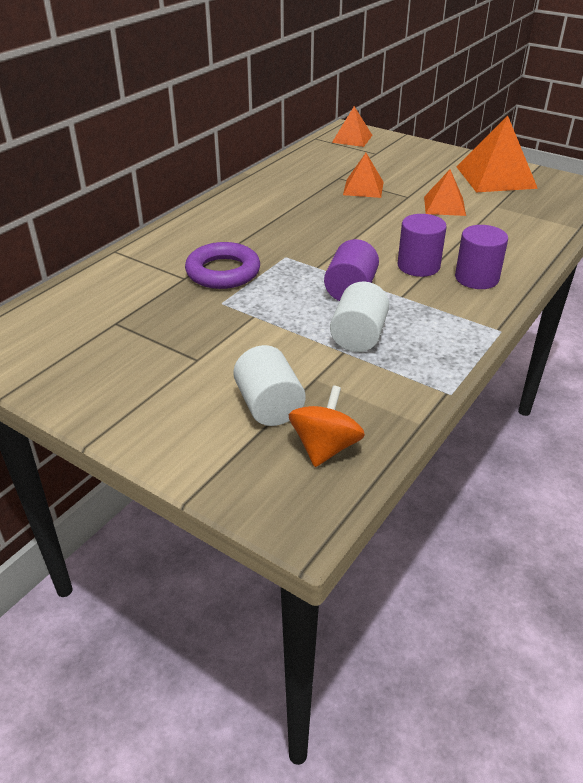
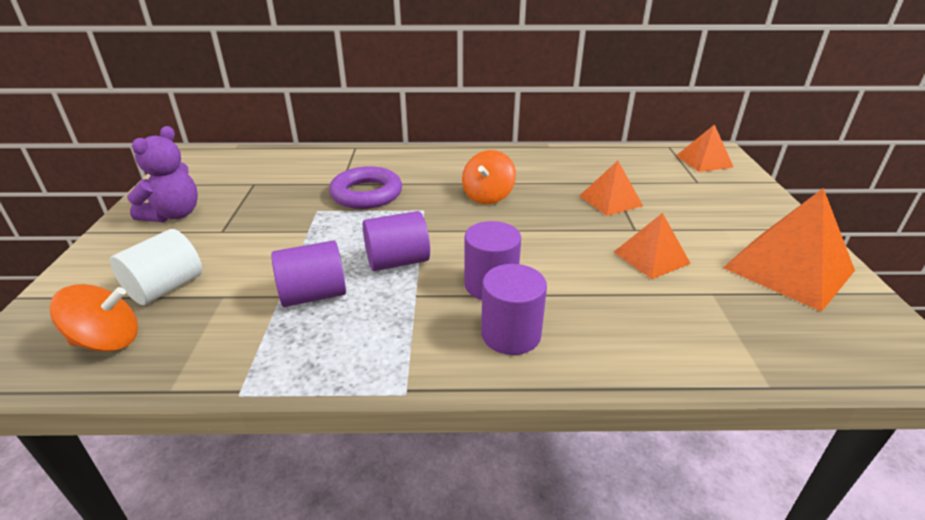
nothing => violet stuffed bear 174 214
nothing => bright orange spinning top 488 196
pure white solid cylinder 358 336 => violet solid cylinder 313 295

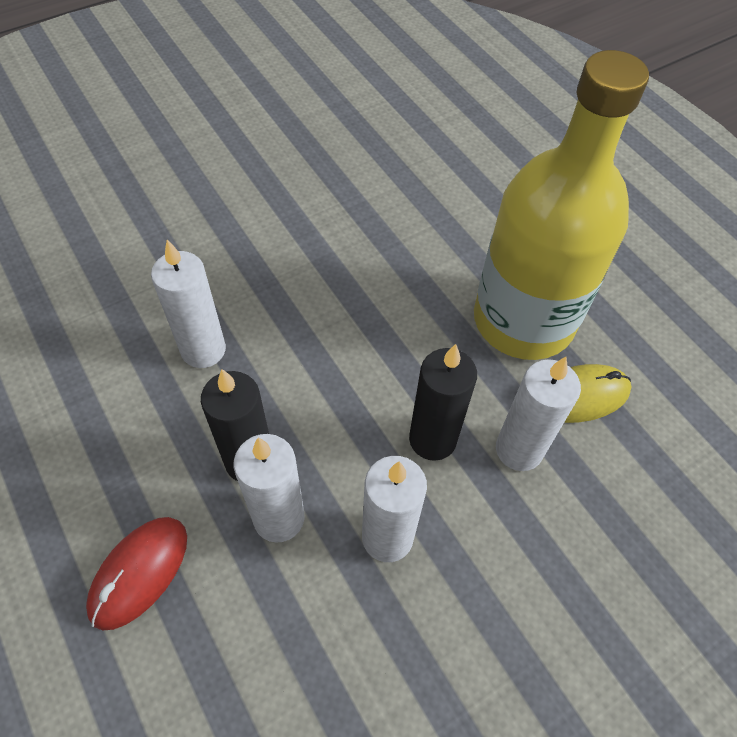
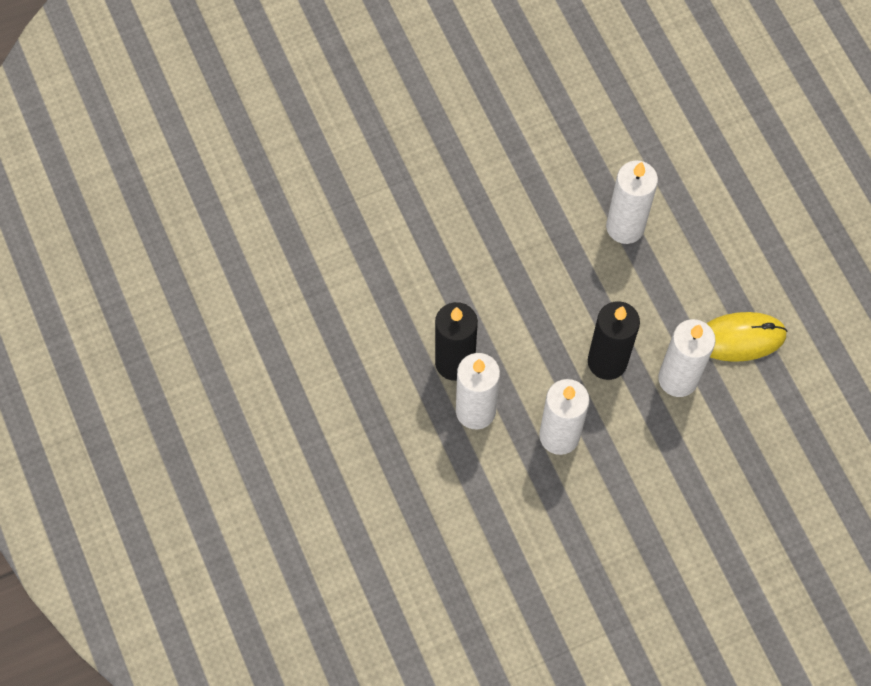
crimson computer mouse 139 573 => nothing
golden bottle 523 320 => nothing
pure white wax candle 203 350 => pure white wax candle 625 227, moved

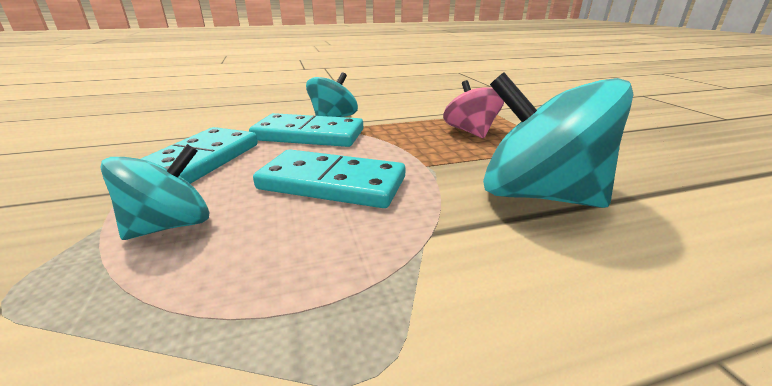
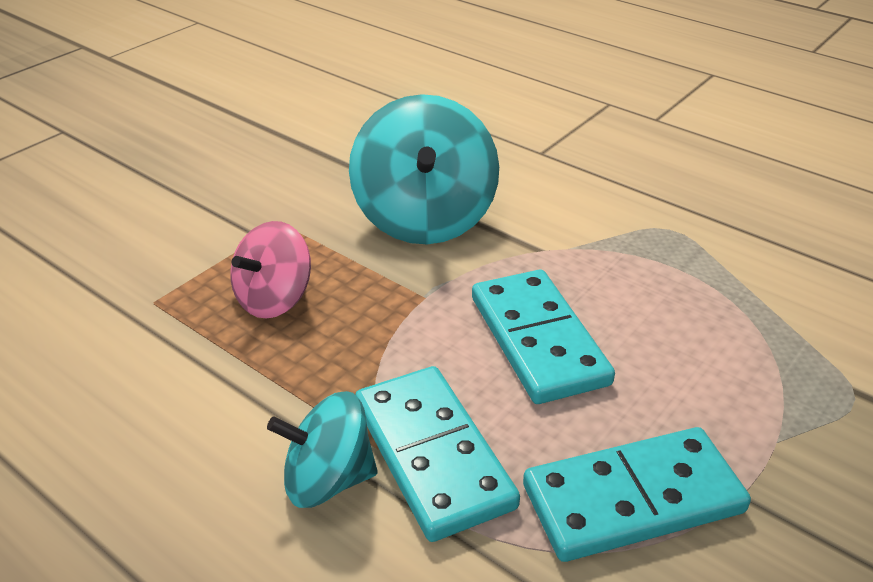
turquoise spinning top 171 225 => nothing

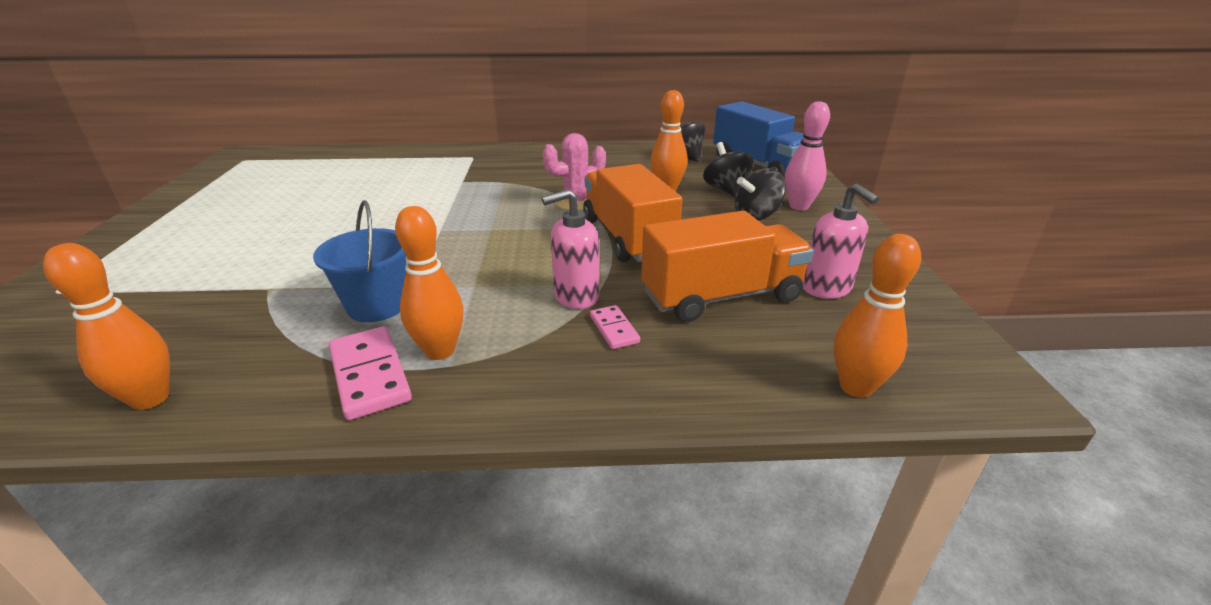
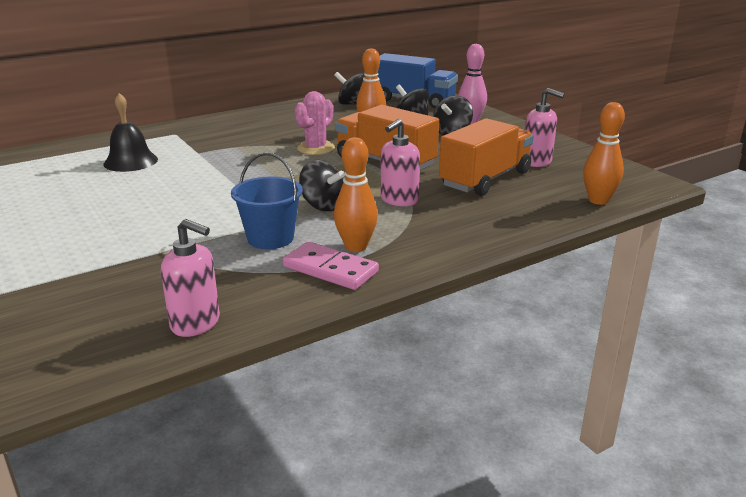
rosy domino 614 329 => nothing
nothing => jet-black school bell 130 161
nothing => jet-black spinning top 323 206
bright orange tenpin 150 398 => rosy soap dispenser 196 323

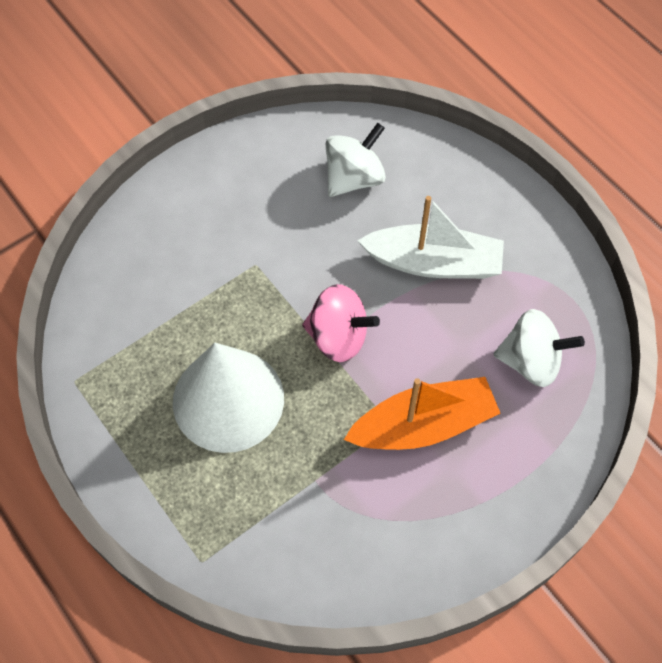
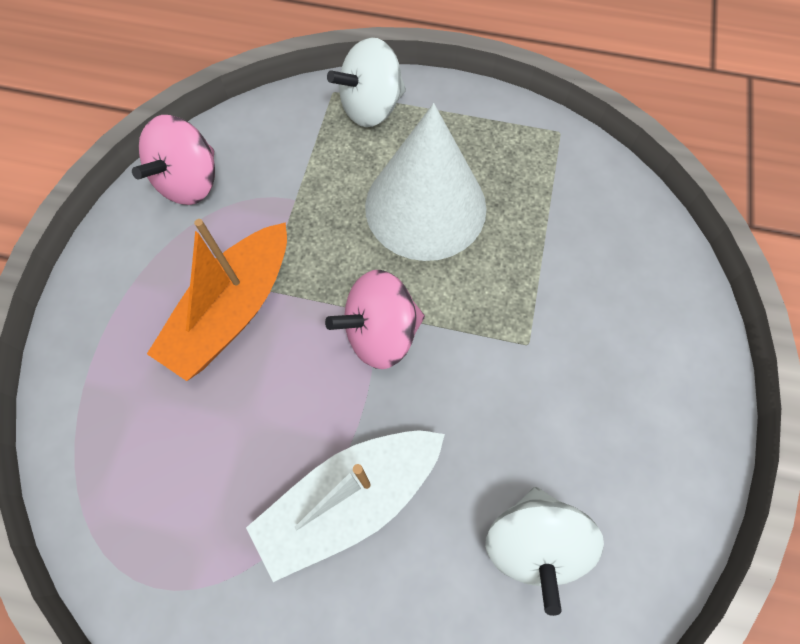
nothing => rosy spinning top 190 182
pure white spinning top 531 361 => pure white spinning top 371 108, moved

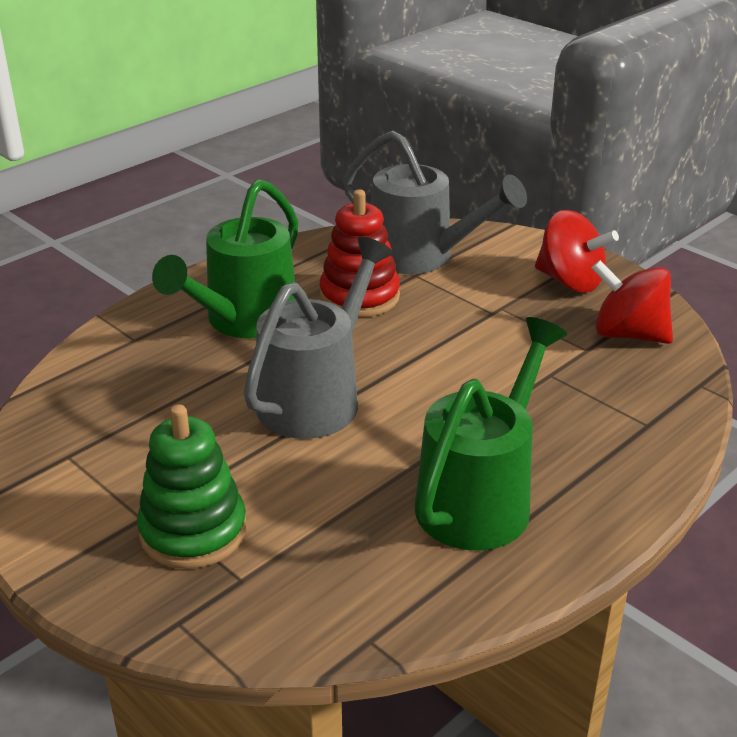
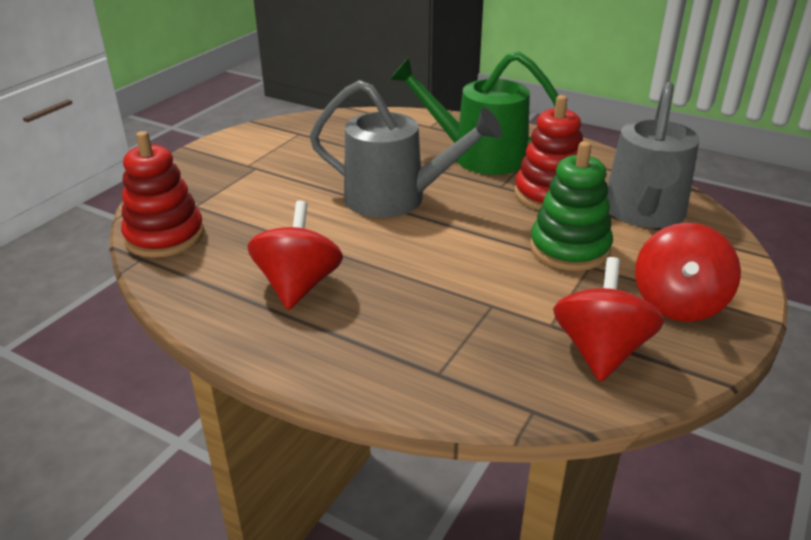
nothing => crimson stacking rings 165 236
green stacking rings 193 531 => green stacking rings 569 248, moved
green watering can 481 497 => crimson spinning top 298 285

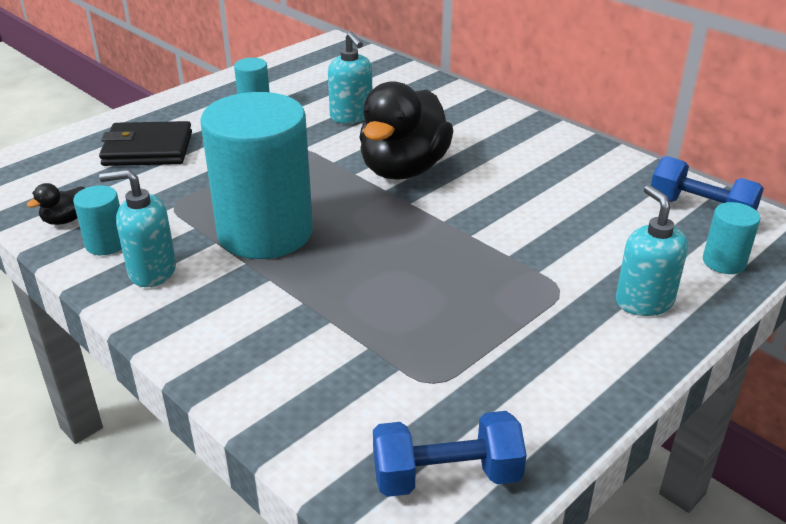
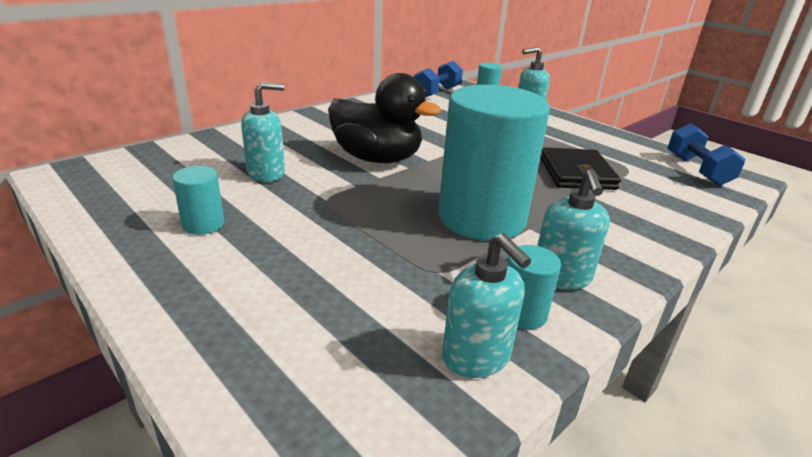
jet-black card wallet 148 149 => jet-black card wallet 576 173, moved
jet-black rubber duck 65 220 => turquoise soap dispenser 476 357

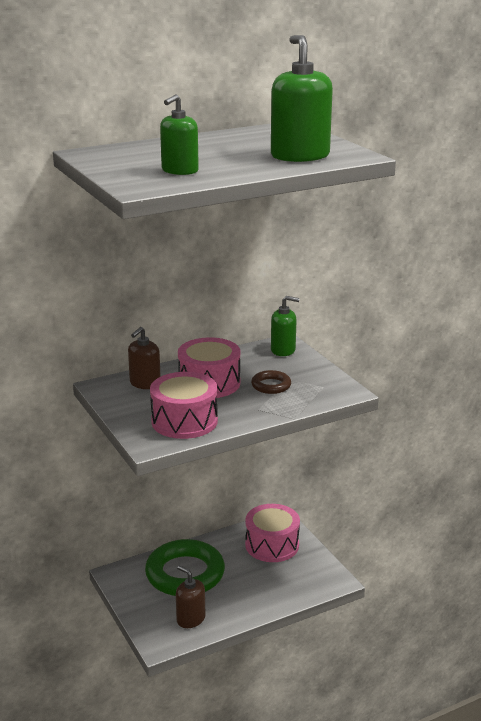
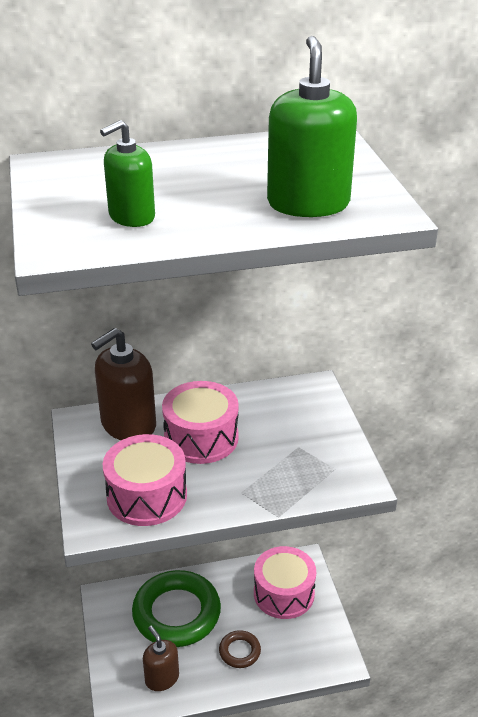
green soap dispenser 283 350 => nothing
dark brown torus 271 385 => dark brown torus 239 651, moved
dark brown soap dispenser 145 383 => dark brown soap dispenser 128 425, x1.60

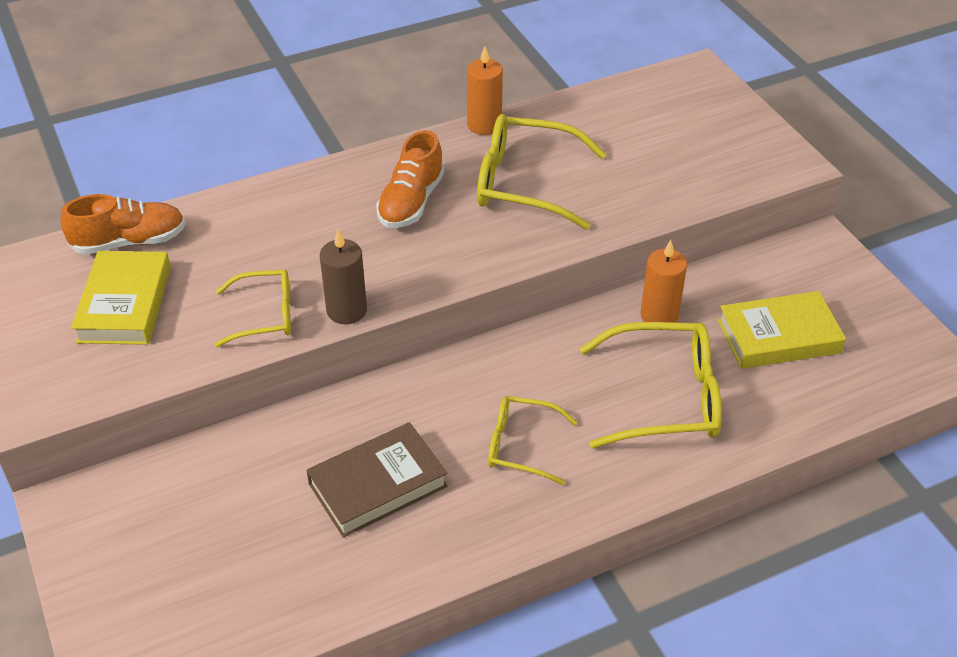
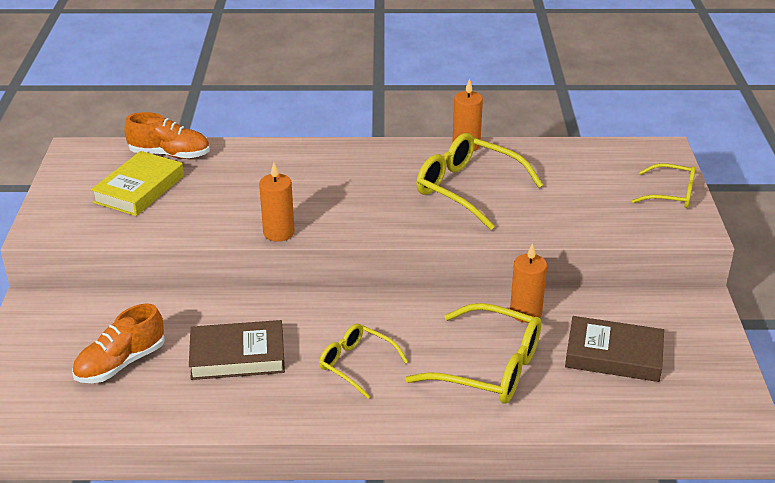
golden spectacles 265 315 => golden spectacles 671 194, moved
bright orange sneaker 411 202 => bright orange sneaker 120 363, moved
dark brown wax candle 346 310 => bright orange wax candle 278 233
golden hardcover 779 336 => dark brown hardcover 613 355

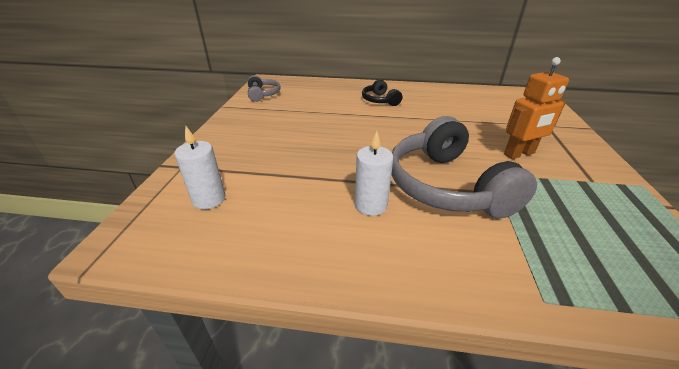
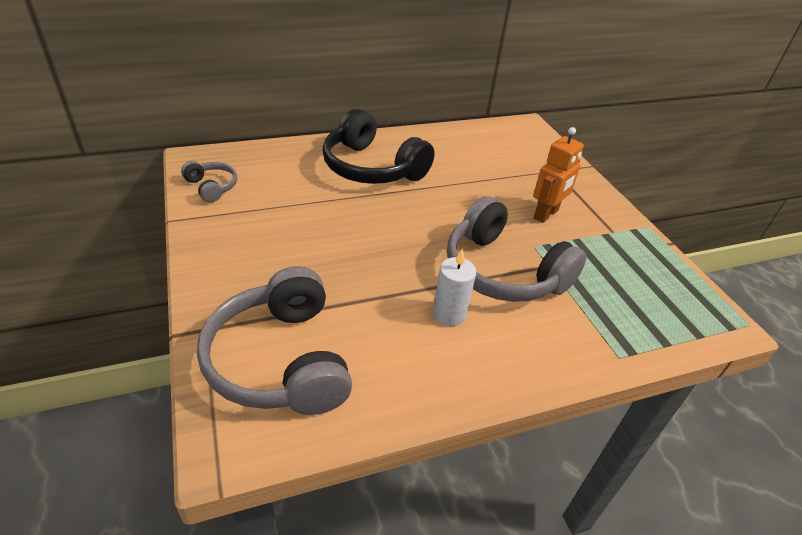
pure white wax candle 209 199 => gray over-ear headphones 280 360
jet-black over-ear headphones 380 100 => jet-black over-ear headphones 372 168, x2.08

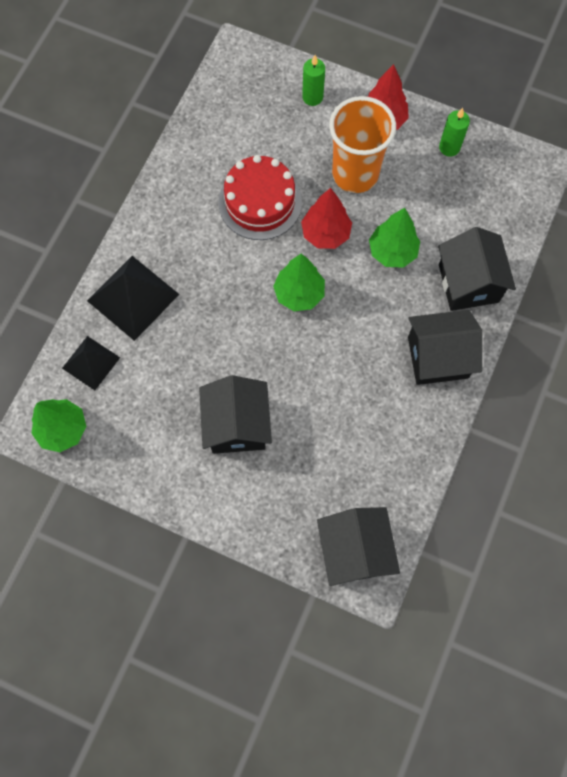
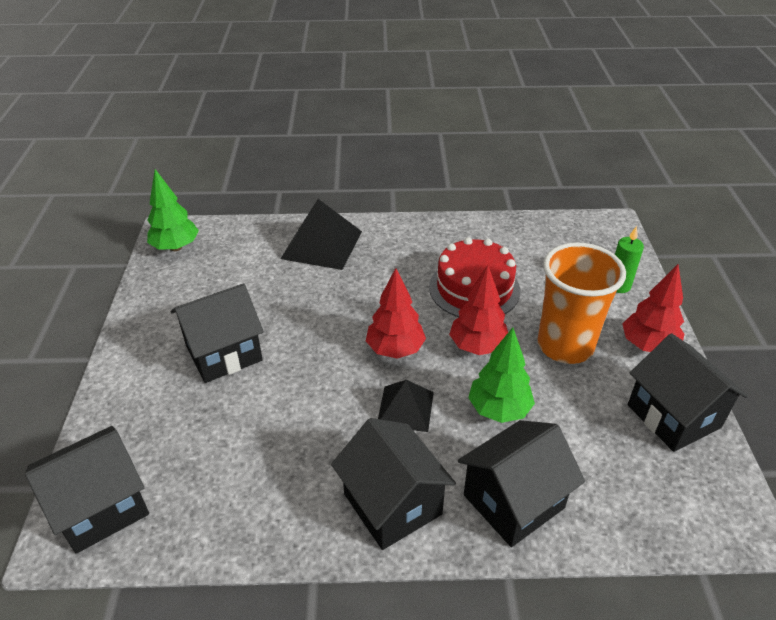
jet-black solid pyramid 91 363 => jet-black solid pyramid 405 408, moved
green wax candle 449 147 => jet-black cottage 673 416
green fir tree 299 294 => crimson fir tree 395 350

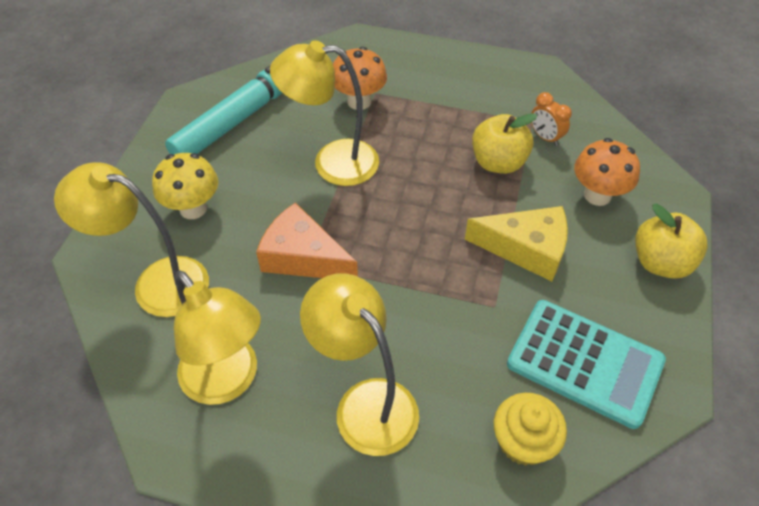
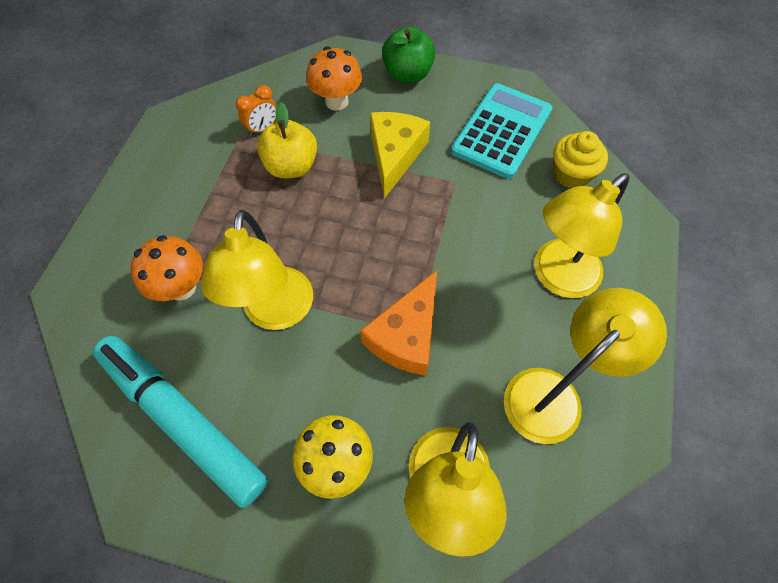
golden apple 660 262 => green apple 407 74

